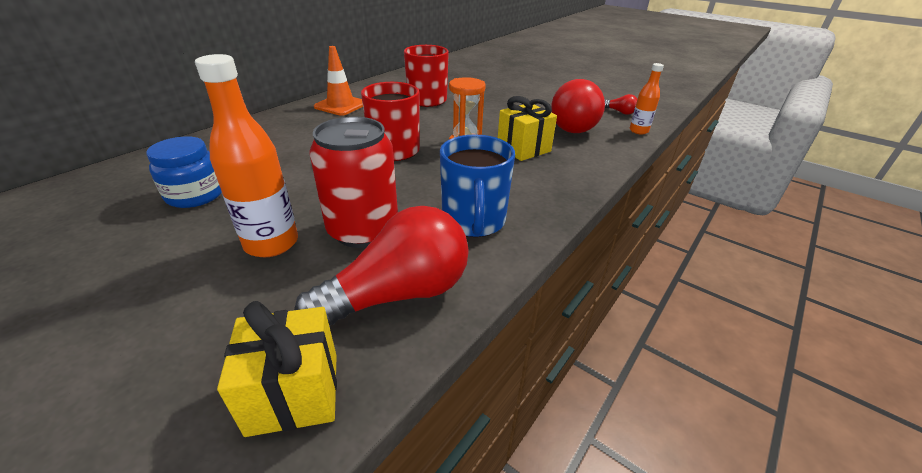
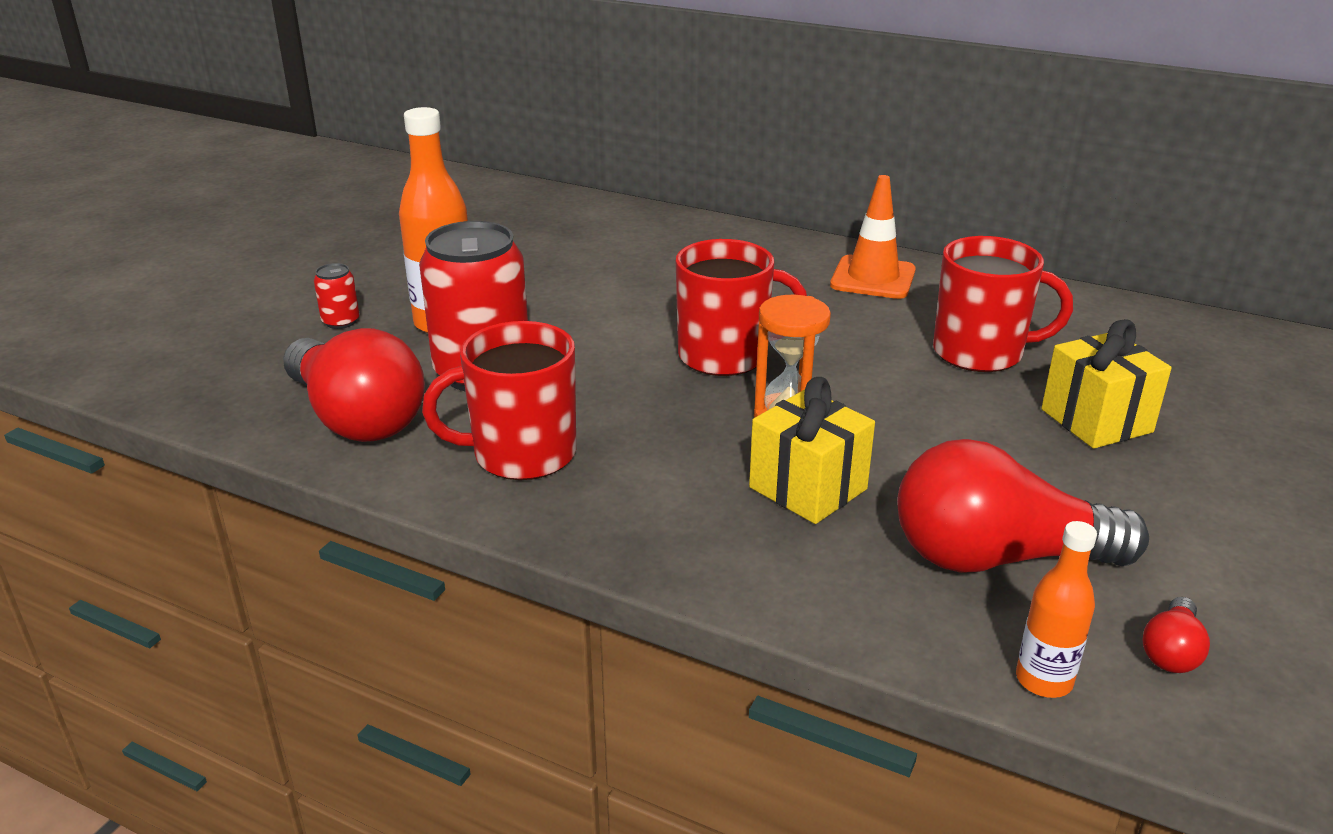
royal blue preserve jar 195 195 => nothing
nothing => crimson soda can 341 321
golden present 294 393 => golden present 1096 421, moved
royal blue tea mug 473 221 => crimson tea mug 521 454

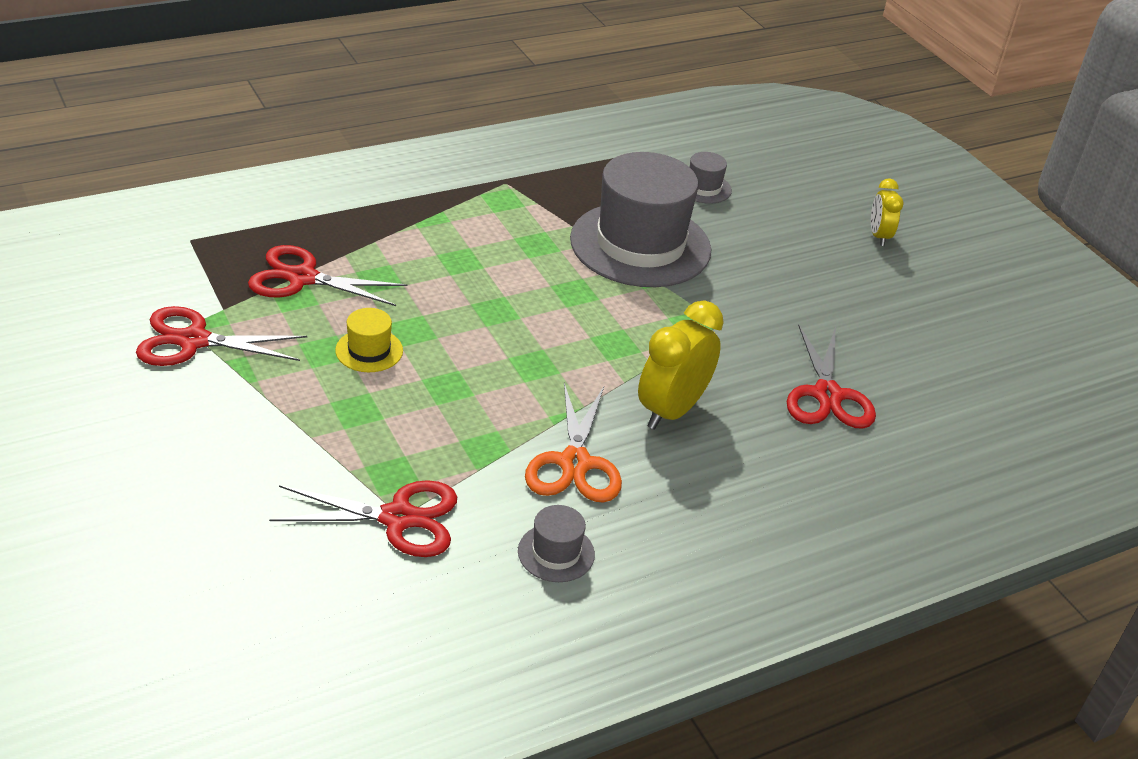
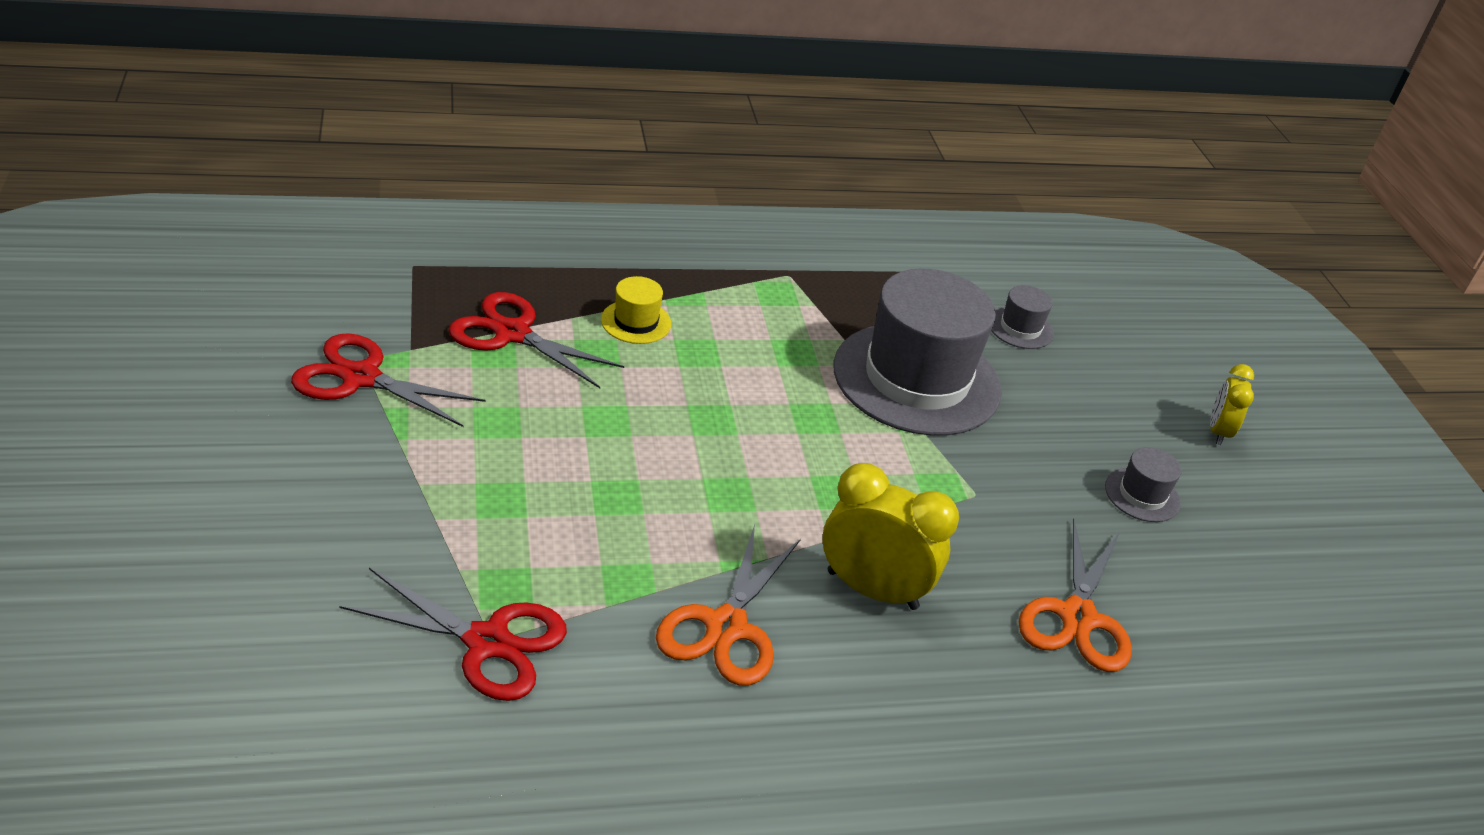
golden top hat 369 350 => golden top hat 636 322, moved
gray top hat 556 553 => gray top hat 1142 495, moved
crimson shears 827 395 => bright orange shears 1077 617
golden alarm clock 671 411 => golden alarm clock 872 590, 60 degrees clockwise

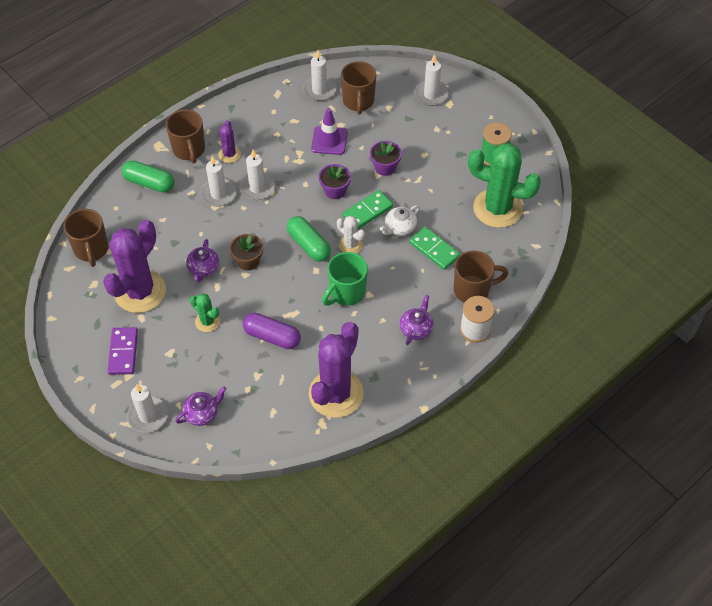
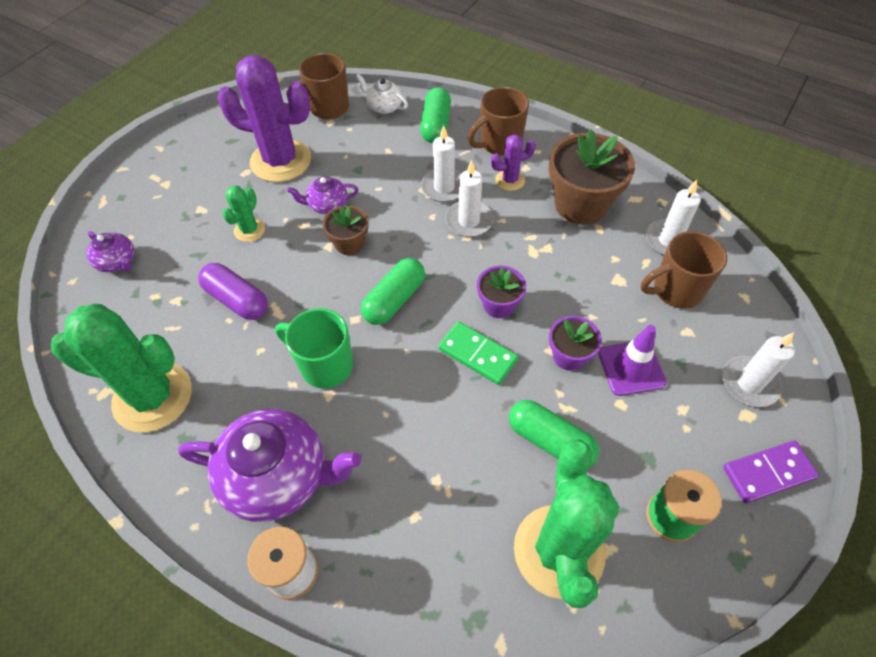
pure white wax candle 148 416 => nothing
pure white cactus 350 245 => nothing
green domino 434 250 => nothing
dark brown tea mug 473 290 => nothing
nothing => green pill shape 550 441
nothing => dark brown plant pot 581 204
violet domino 123 352 => violet domino 768 473, moved
violet safety cone 329 140 => violet safety cone 631 368, moved
pure white tea pot 400 228 => pure white tea pot 384 106, moved
violet cactus 336 394 => green cactus 153 397
violet pill shape 272 336 => violet pill shape 237 300, 60 degrees counterclockwise
violet tea pot 416 328 => violet tea pot 278 476, x2.02

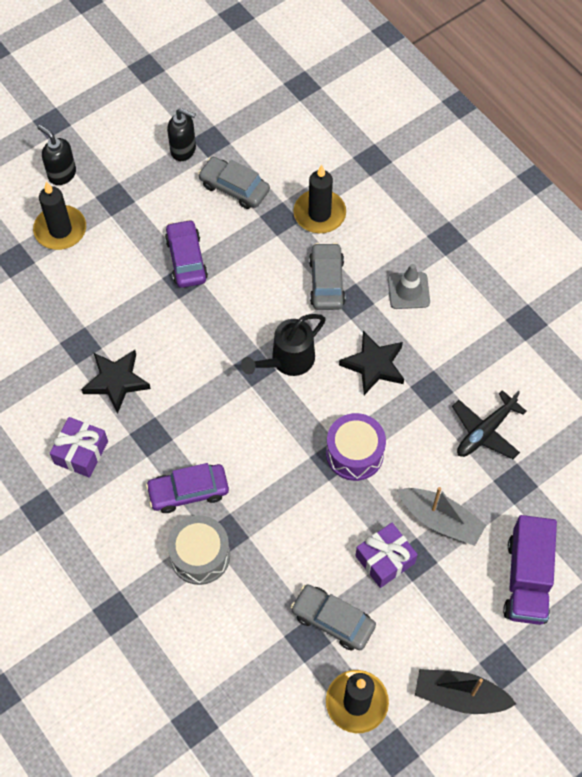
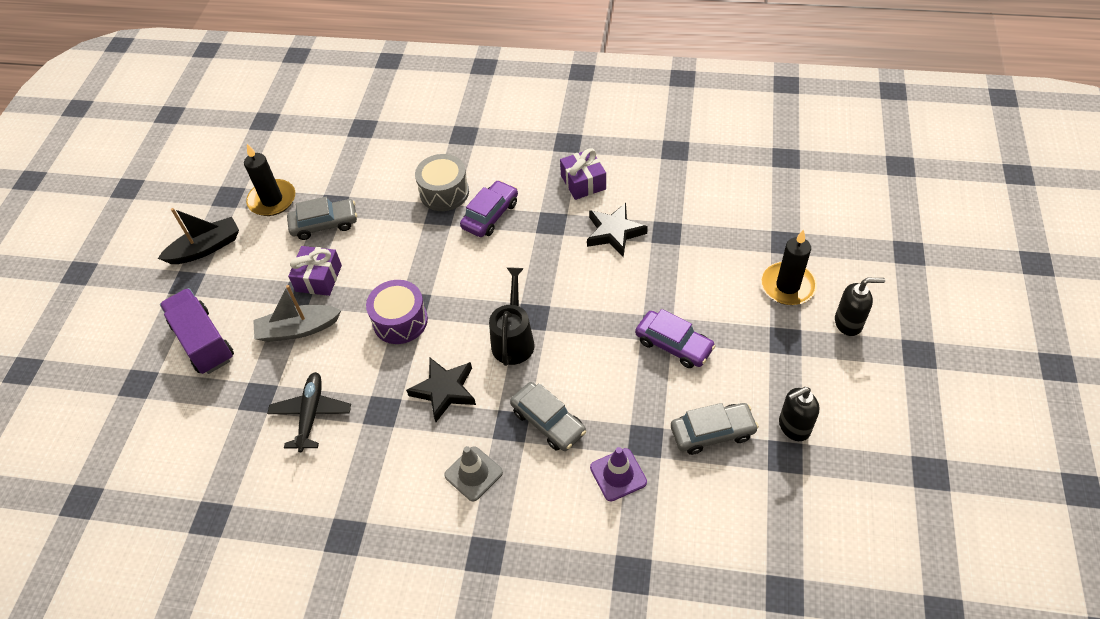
jet-black wax candle 319 214 => violet safety cone 618 475

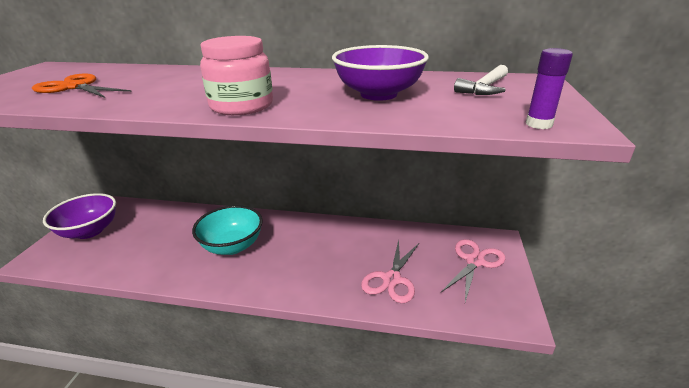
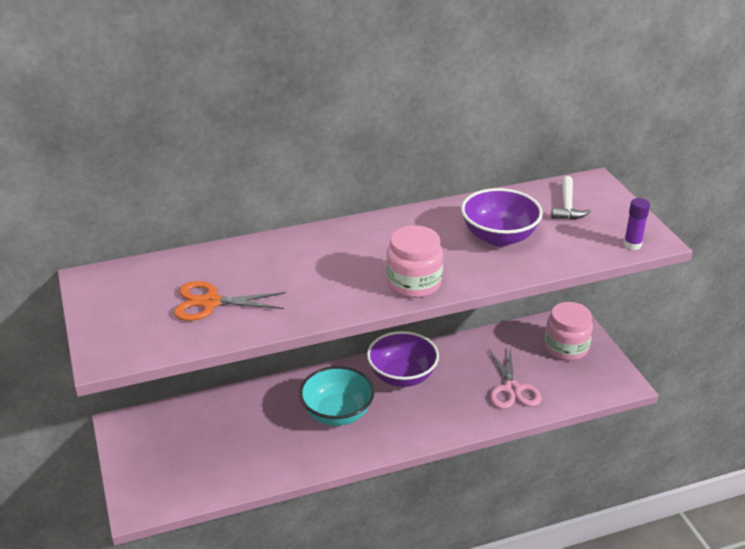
violet bowl 89 231 => violet bowl 402 376, moved
rosy shears 475 261 => rosy preserve jar 566 347

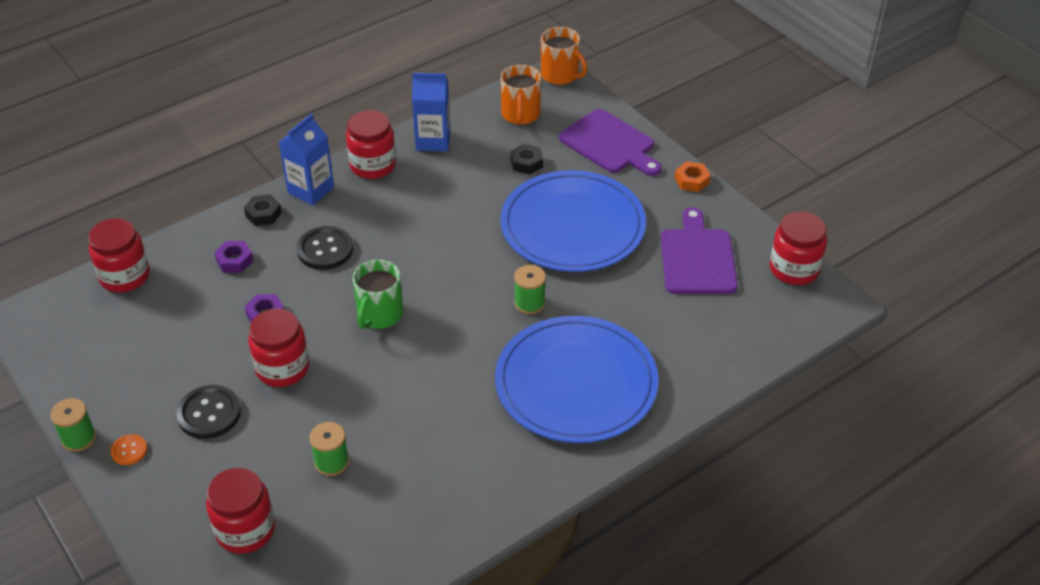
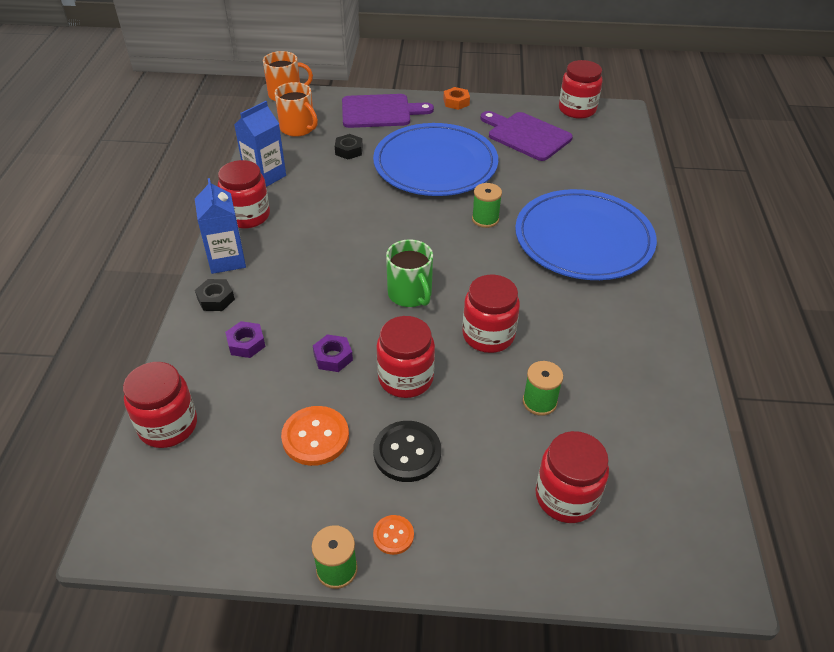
jet-black shirt button 325 250 => nothing
nothing => bright orange shirt button 315 437
nothing => crimson preserve jar 488 335

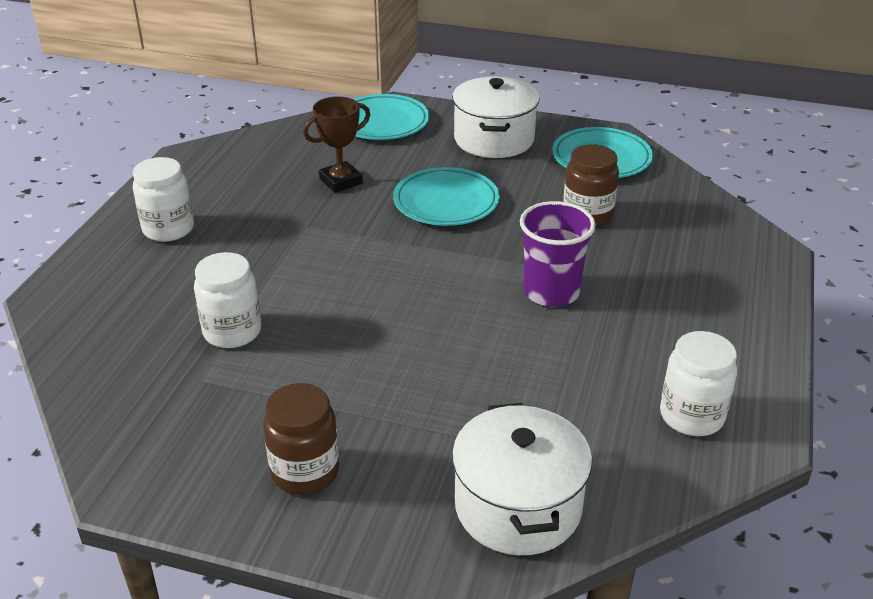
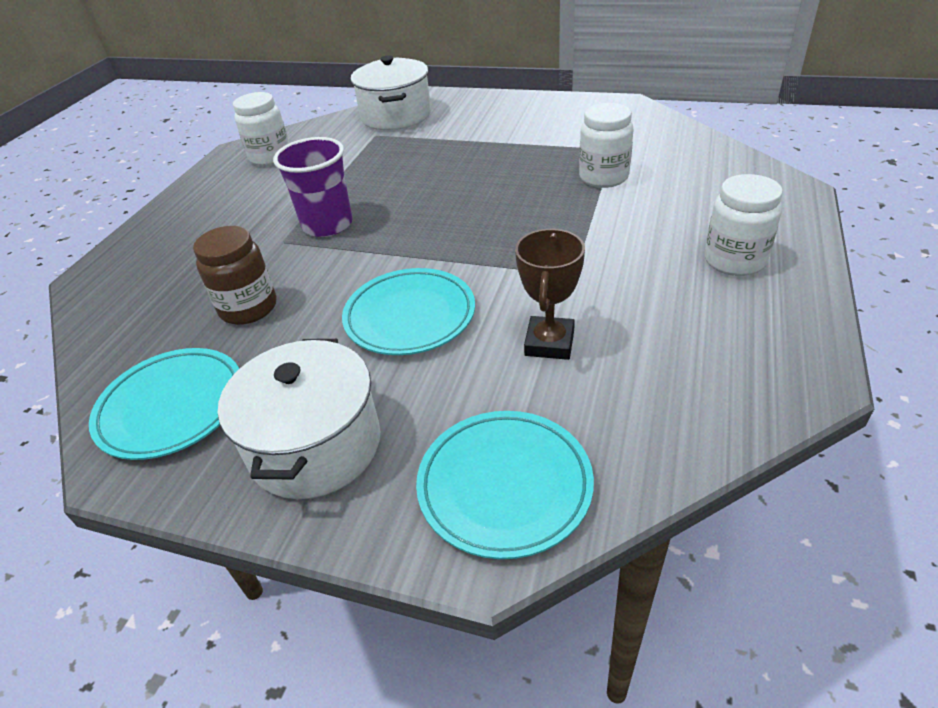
dark brown preserve jar 305 471 => nothing
dark brown prize cup 341 181 => dark brown prize cup 549 343, 45 degrees counterclockwise

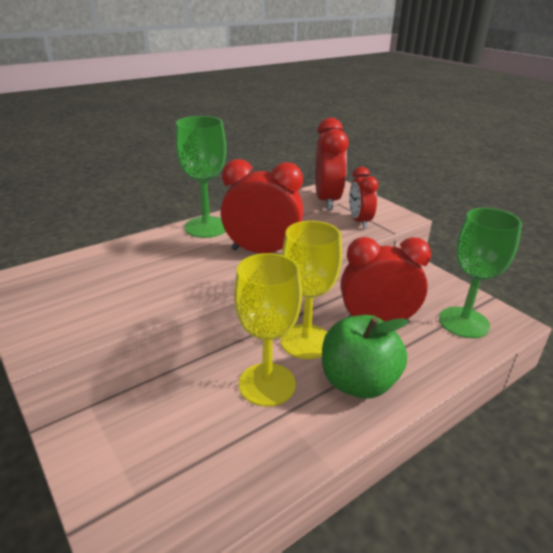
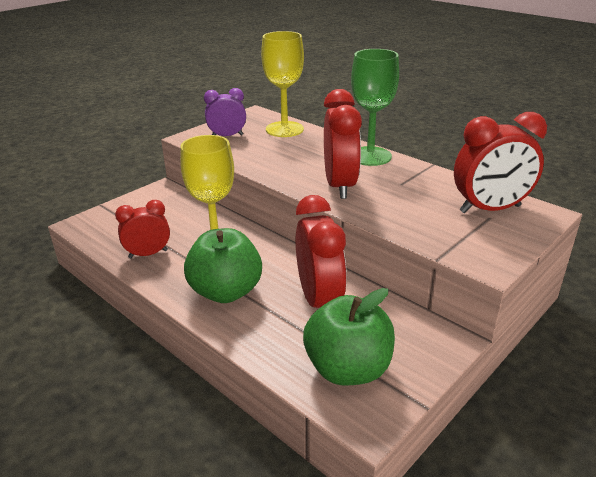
nothing => violet alarm clock 227 136
golden chalice 306 341 => golden chalice 284 129, moved
crimson alarm clock 359 221 => crimson alarm clock 148 254, moved
green chalice 463 322 => green apple 348 369

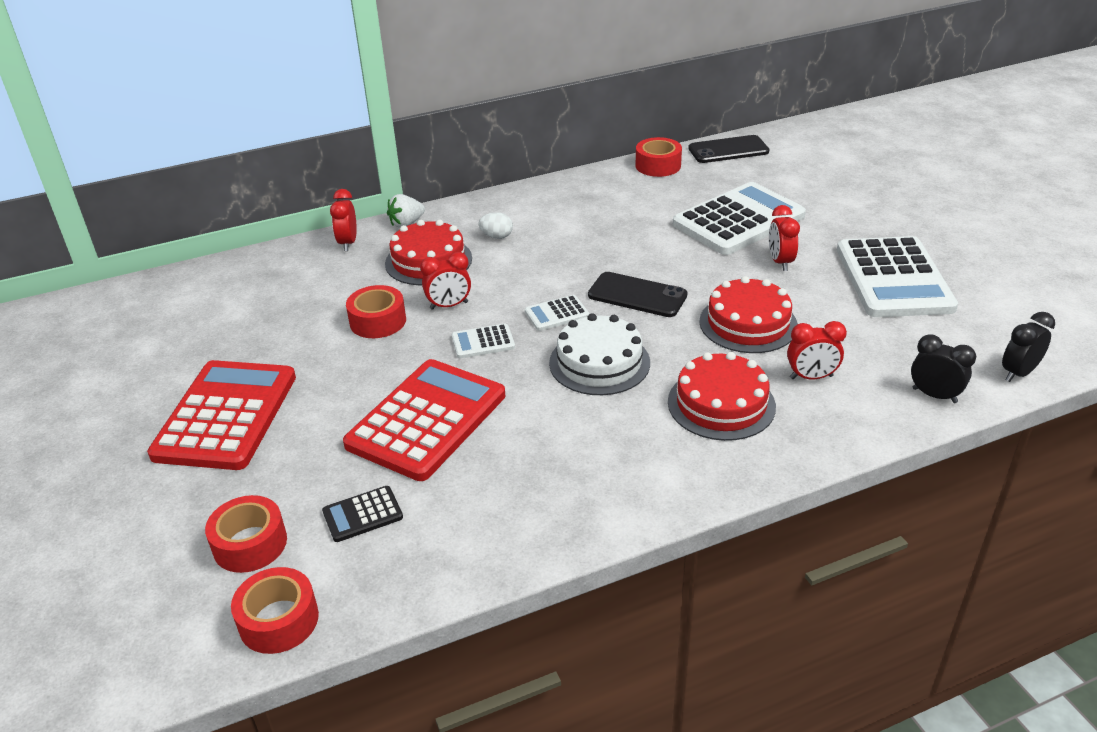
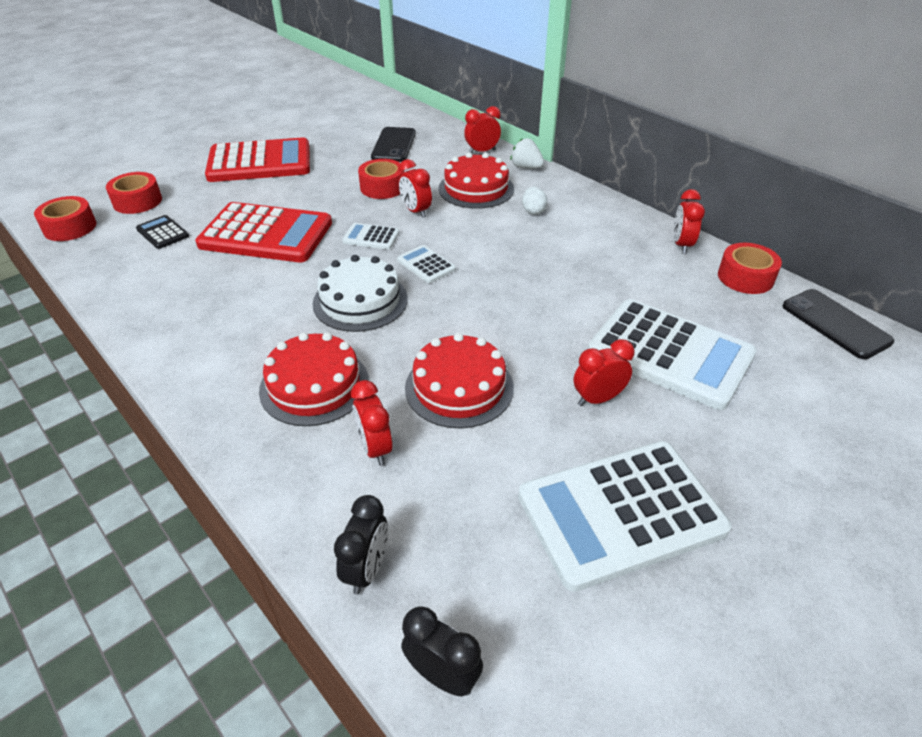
nothing => crimson alarm clock 681 245
jet-black smartphone 637 295 => jet-black smartphone 394 145, moved
pure white adding machine 483 342 => pure white adding machine 371 237, 45 degrees counterclockwise

